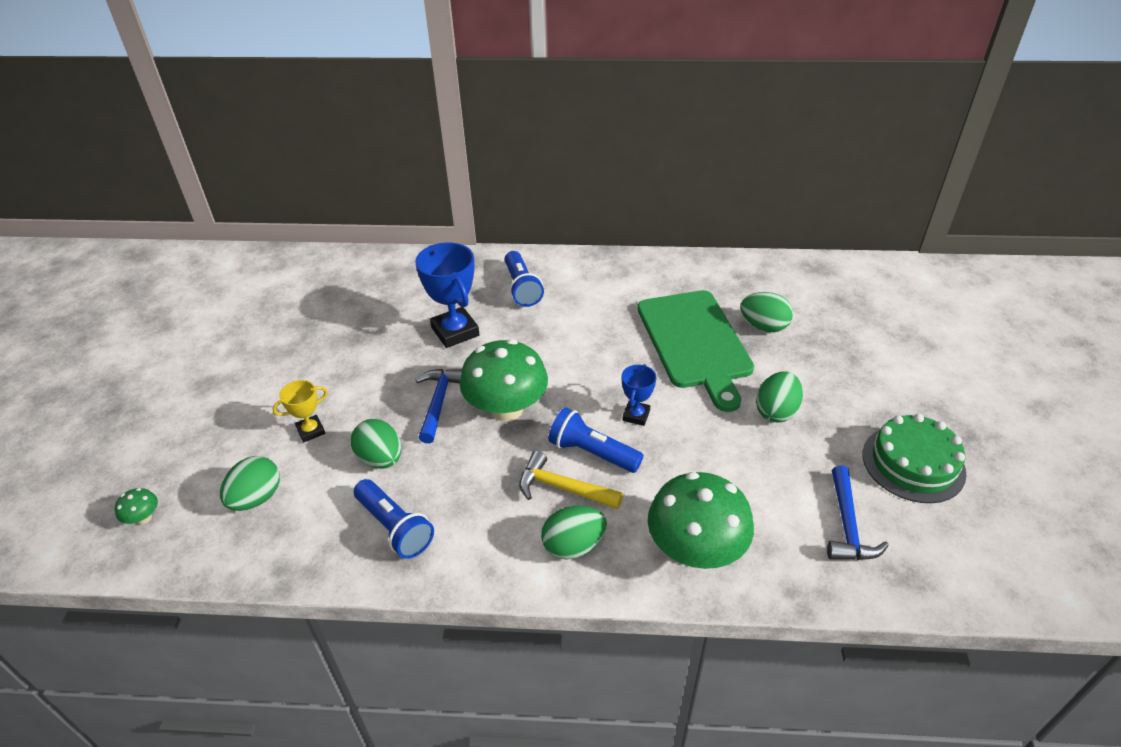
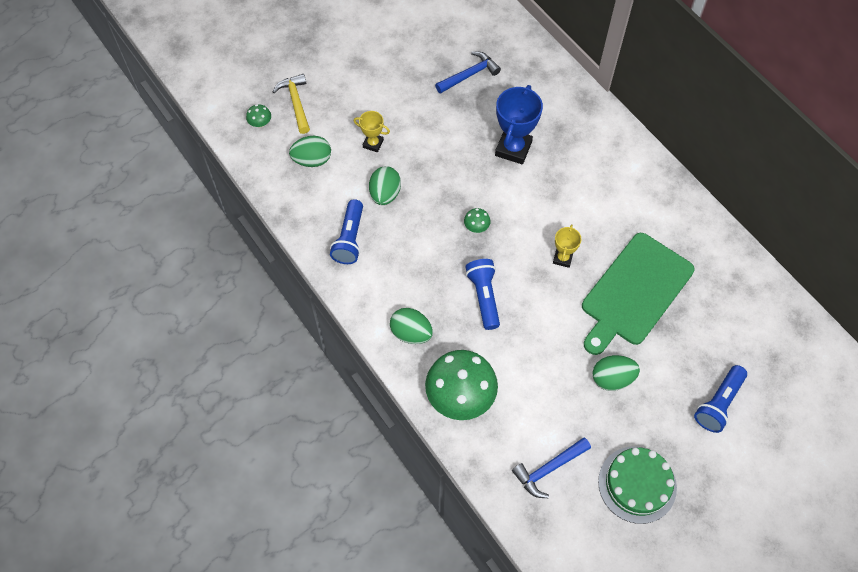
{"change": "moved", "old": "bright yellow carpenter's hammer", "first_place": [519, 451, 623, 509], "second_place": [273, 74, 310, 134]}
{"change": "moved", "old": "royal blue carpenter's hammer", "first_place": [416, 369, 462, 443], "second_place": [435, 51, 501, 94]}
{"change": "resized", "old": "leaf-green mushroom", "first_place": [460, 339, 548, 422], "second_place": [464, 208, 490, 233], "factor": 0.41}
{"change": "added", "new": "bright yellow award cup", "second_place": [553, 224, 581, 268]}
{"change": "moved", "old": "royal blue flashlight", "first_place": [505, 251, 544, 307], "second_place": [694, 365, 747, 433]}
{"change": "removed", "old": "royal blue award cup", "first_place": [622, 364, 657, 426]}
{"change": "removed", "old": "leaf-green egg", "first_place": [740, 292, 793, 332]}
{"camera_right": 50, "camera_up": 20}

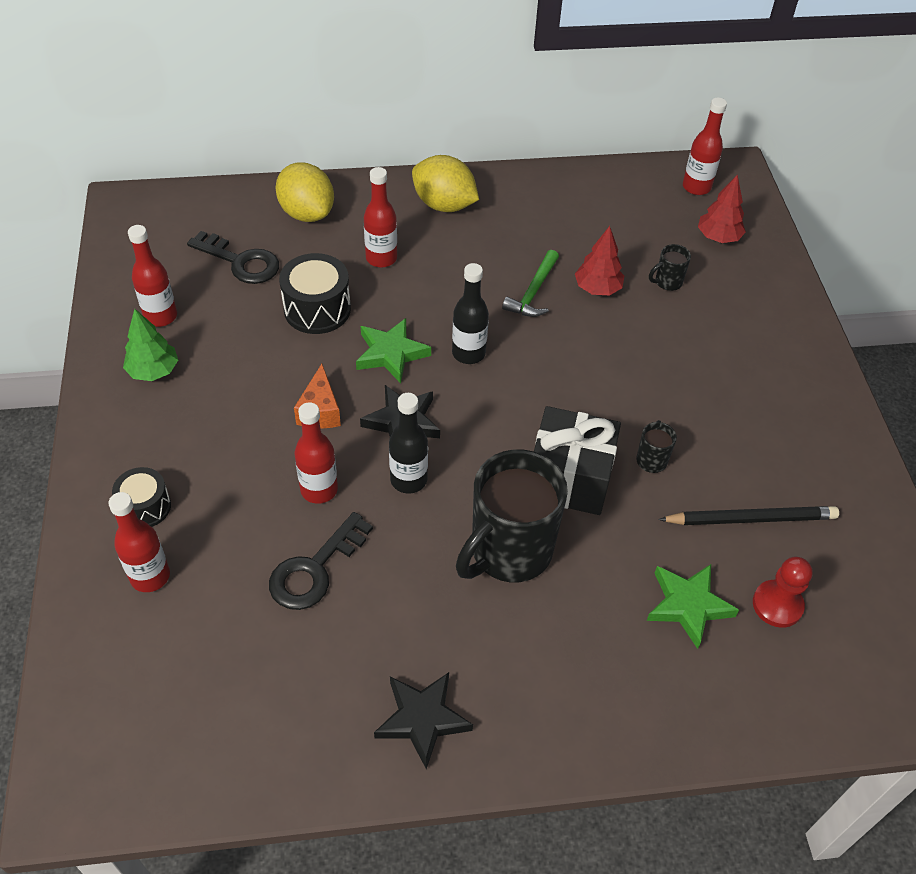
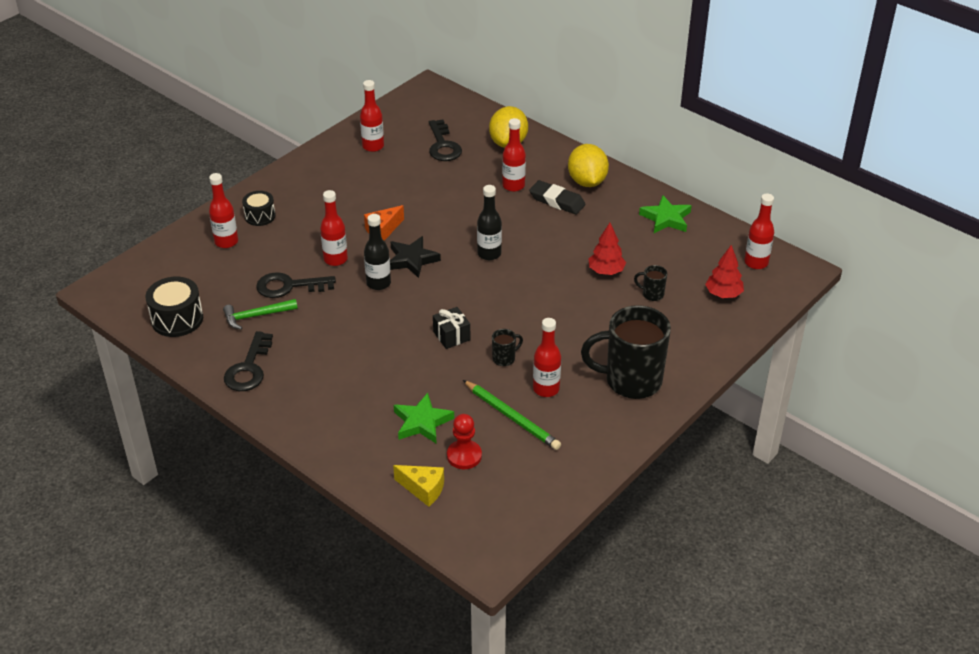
{"change": "moved", "old": "ebony snare drum", "first_place": [279, 253, 351, 334], "second_place": [146, 277, 203, 337]}
{"change": "moved", "old": "leaf-green carpenter's hammer", "first_place": [502, 250, 559, 317], "second_place": [223, 299, 298, 330]}
{"change": "replaced", "old": "ebony star", "new": "ebony door key", "first_place": [374, 672, 473, 769], "second_place": [224, 331, 273, 391]}
{"change": "added", "new": "bright yellow cheese", "second_place": [393, 465, 444, 507]}
{"change": "resized", "old": "ebony present", "first_place": [534, 406, 621, 515], "second_place": [433, 307, 470, 349], "factor": 0.55}
{"change": "recoloured", "old": "ebony pencil", "new": "leaf-green pencil", "first_place": [658, 506, 839, 525], "second_place": [463, 380, 561, 450]}
{"change": "added", "new": "ebony eraser", "second_place": [529, 180, 586, 215]}
{"change": "added", "new": "scarlet drink bottle", "second_place": [533, 318, 561, 397]}
{"change": "moved", "old": "ebony mug", "first_place": [456, 450, 568, 582], "second_place": [581, 305, 671, 399]}
{"change": "moved", "old": "leaf-green star", "first_place": [356, 318, 431, 383], "second_place": [639, 195, 692, 233]}
{"change": "removed", "old": "leaf-green fir tree", "first_place": [123, 309, 178, 381]}
{"camera_right": 50, "camera_up": -10}

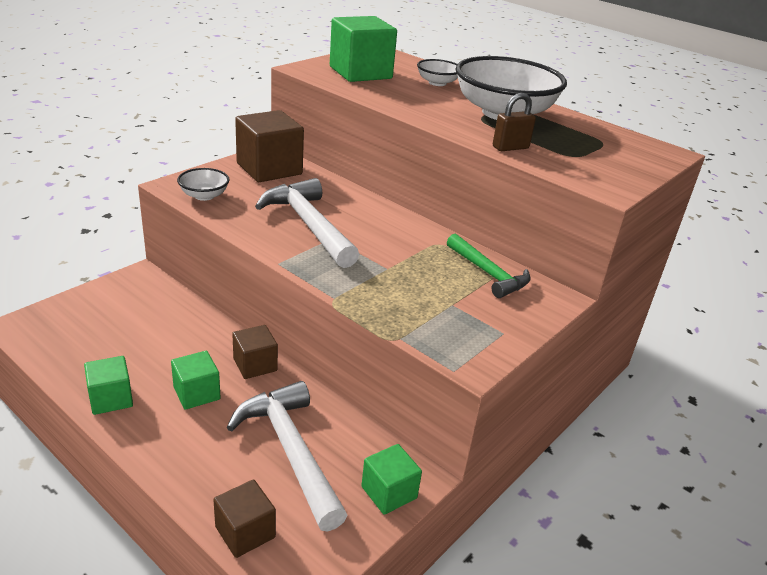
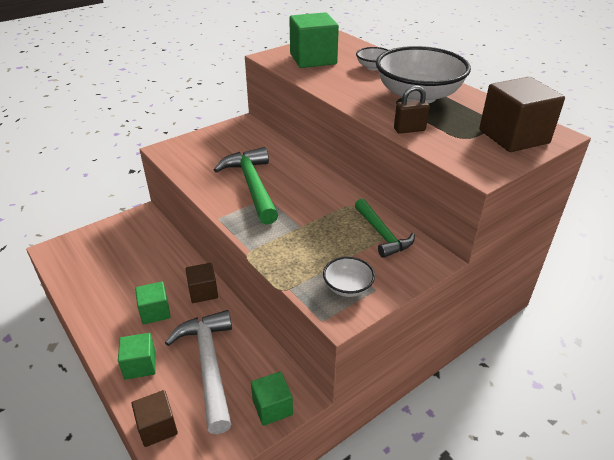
{"change": "moved", "old": "leaf-green cube", "first_place": [84, 356, 133, 415], "second_place": [118, 333, 156, 380]}
{"change": "recoloured", "old": "white carpenter's hammer", "new": "leaf-green carpenter's hammer", "first_place": [255, 178, 359, 268], "second_place": [214, 147, 278, 225]}
{"change": "moved", "old": "white bowl", "first_place": [177, 168, 229, 201], "second_place": [323, 257, 375, 297]}
{"change": "moved", "old": "brown cube", "first_place": [235, 110, 304, 182], "second_place": [479, 77, 565, 152]}
{"camera_right": 15, "camera_up": 5}

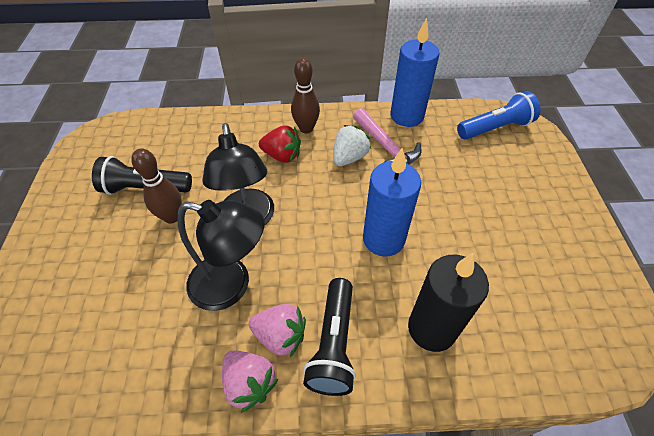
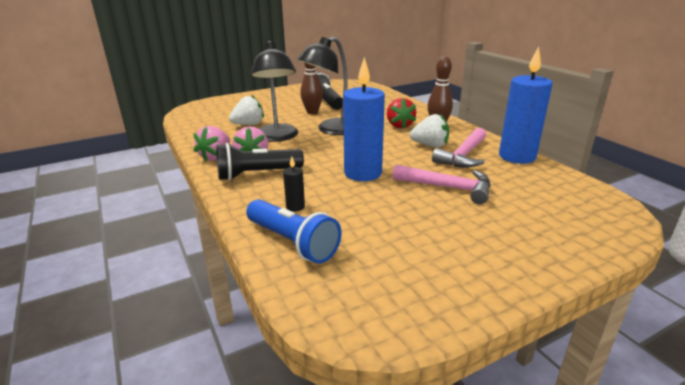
{"change": "added", "new": "white berry", "second_place": [229, 95, 264, 125]}
{"change": "moved", "old": "royal blue flashlight", "first_place": [457, 91, 541, 140], "second_place": [246, 199, 341, 263]}
{"change": "resized", "old": "ebony wax candle", "first_place": [408, 253, 489, 352], "second_place": [283, 157, 305, 211], "factor": 0.43}
{"change": "added", "new": "pink carpenter's hammer", "second_place": [393, 164, 491, 204]}
{"camera_right": 65, "camera_up": -25}

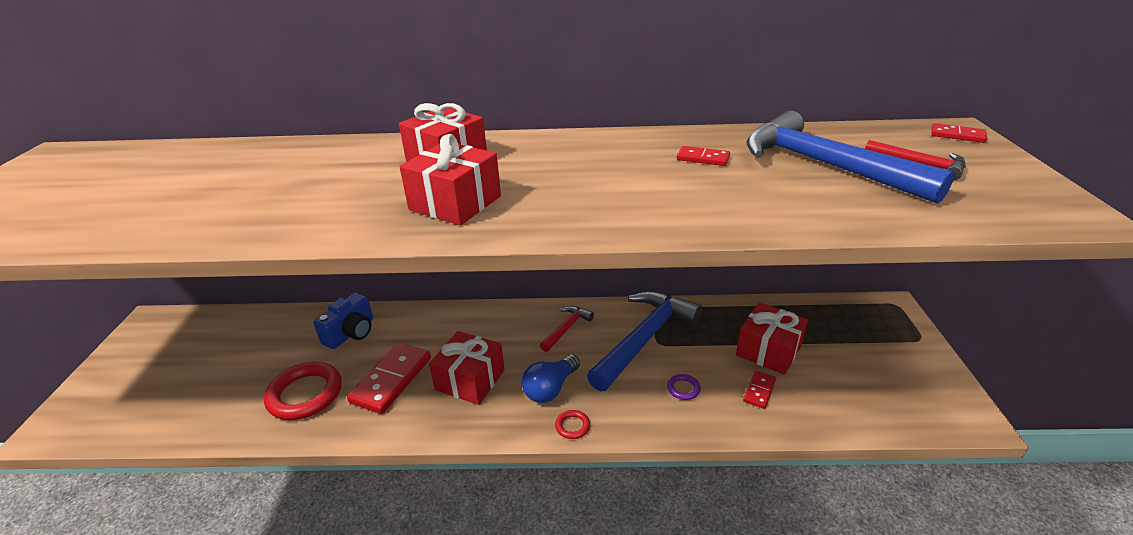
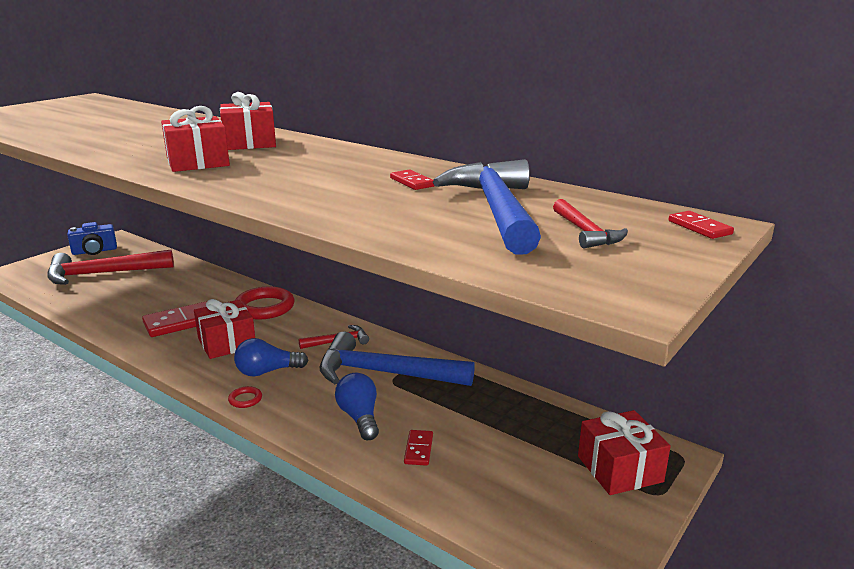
{"change": "added", "new": "scarlet carpenter's hammer", "second_place": [47, 250, 174, 285]}
{"change": "moved", "old": "royal blue photo camera", "first_place": [313, 293, 373, 349], "second_place": [67, 222, 117, 255]}
{"change": "moved", "old": "scarlet ring", "first_place": [264, 362, 342, 420], "second_place": [235, 286, 294, 319]}
{"change": "turned", "old": "royal blue carpenter's hammer", "first_place": [587, 291, 702, 392], "second_place": [320, 332, 475, 386], "degrees": -150}
{"change": "replaced", "old": "violet ring", "new": "royal blue light bulb", "first_place": [667, 374, 701, 400], "second_place": [335, 373, 379, 440]}
{"change": "turned", "old": "scarlet domino piece", "first_place": [743, 371, 776, 409], "second_place": [404, 430, 433, 466], "degrees": -60}
{"change": "moved", "old": "scarlet present", "first_place": [736, 302, 808, 375], "second_place": [578, 410, 671, 495]}
{"camera_right": 35, "camera_up": -10}

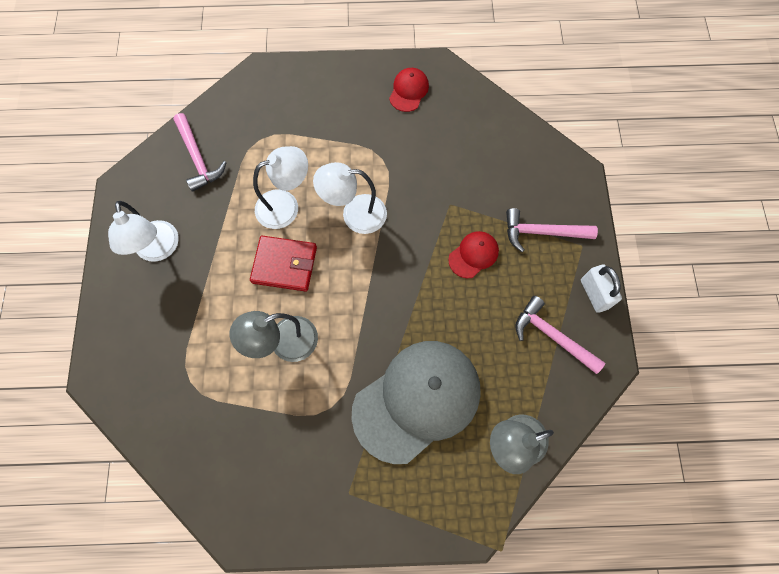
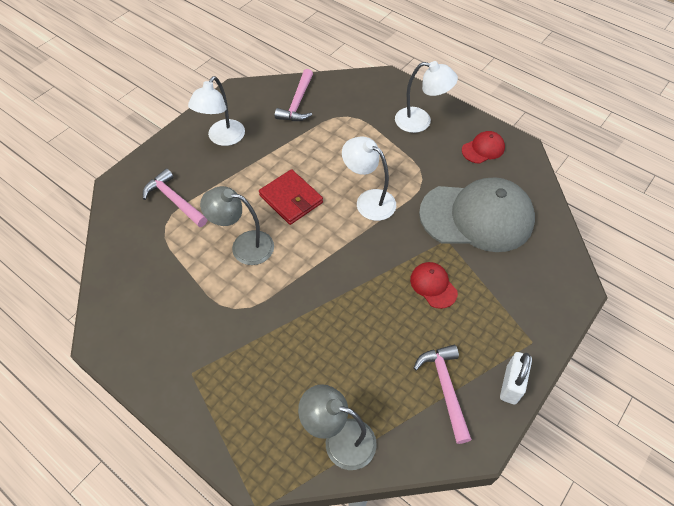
{"change": "moved", "old": "pink carpenter's hammer", "first_place": [506, 208, 598, 252], "second_place": [143, 168, 207, 227]}
{"change": "moved", "old": "white desk lamp", "first_place": [253, 146, 308, 229], "second_place": [395, 61, 458, 133]}
{"change": "turned", "old": "scarlet baseball cap", "first_place": [448, 231, 499, 278], "second_place": [410, 262, 458, 309], "degrees": -120}
{"change": "moved", "old": "ash-grey baseball cap", "first_place": [351, 341, 481, 464], "second_place": [419, 177, 535, 252]}
{"camera_right": 40, "camera_up": -15}

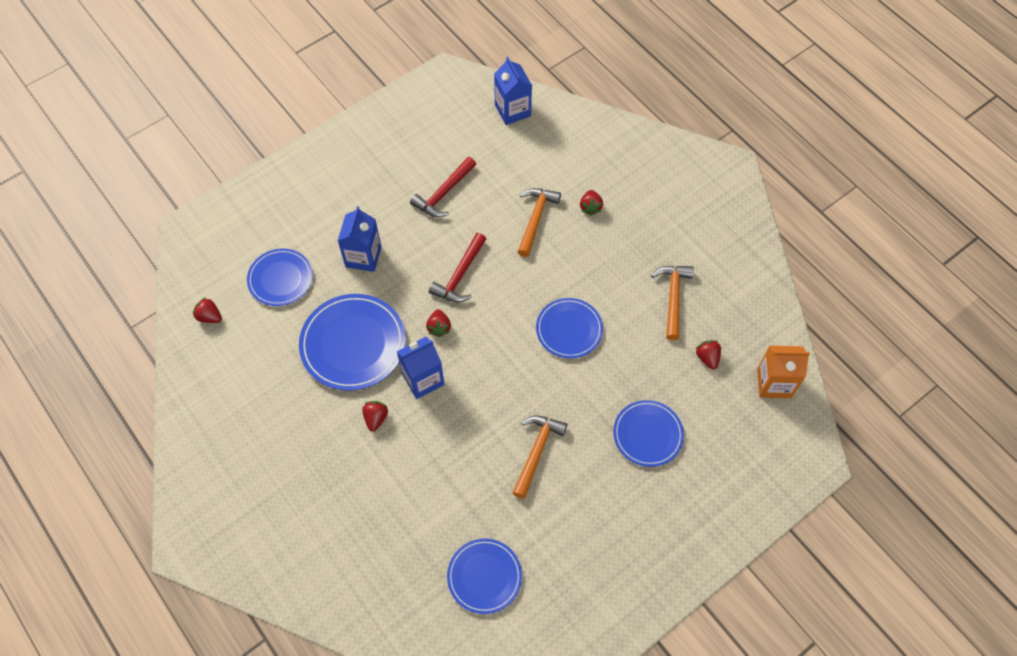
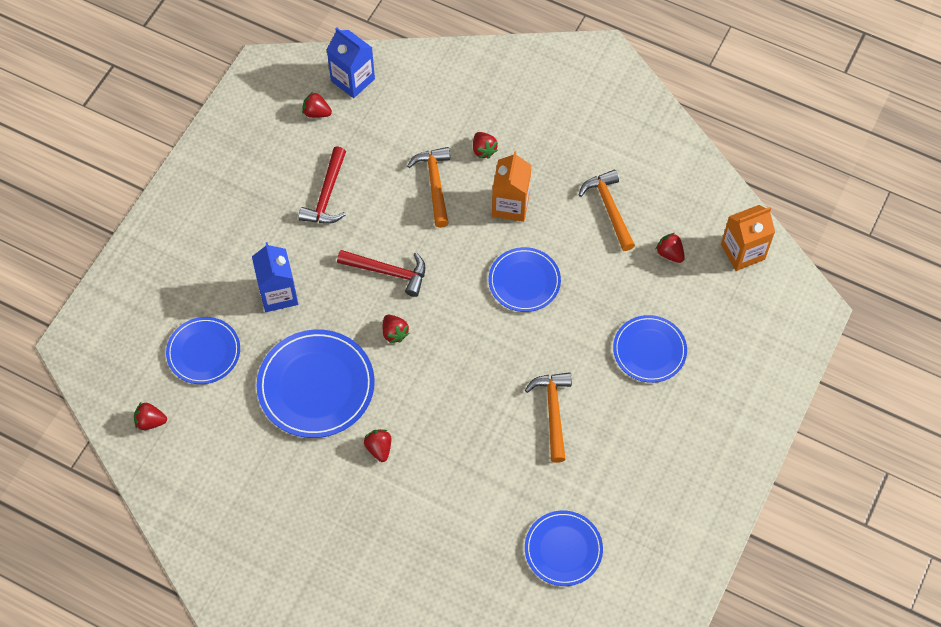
{"change": "added", "new": "scarlet berry", "second_place": [302, 92, 332, 118]}
{"change": "turned", "old": "scarlet carpenter's hammer", "first_place": [429, 233, 486, 302], "second_place": [337, 250, 425, 297], "degrees": -75}
{"change": "added", "new": "orange-coloured carton", "second_place": [492, 151, 531, 222]}
{"change": "removed", "old": "royal blue carton", "first_place": [396, 337, 444, 399]}
{"camera_right": -25, "camera_up": 0}

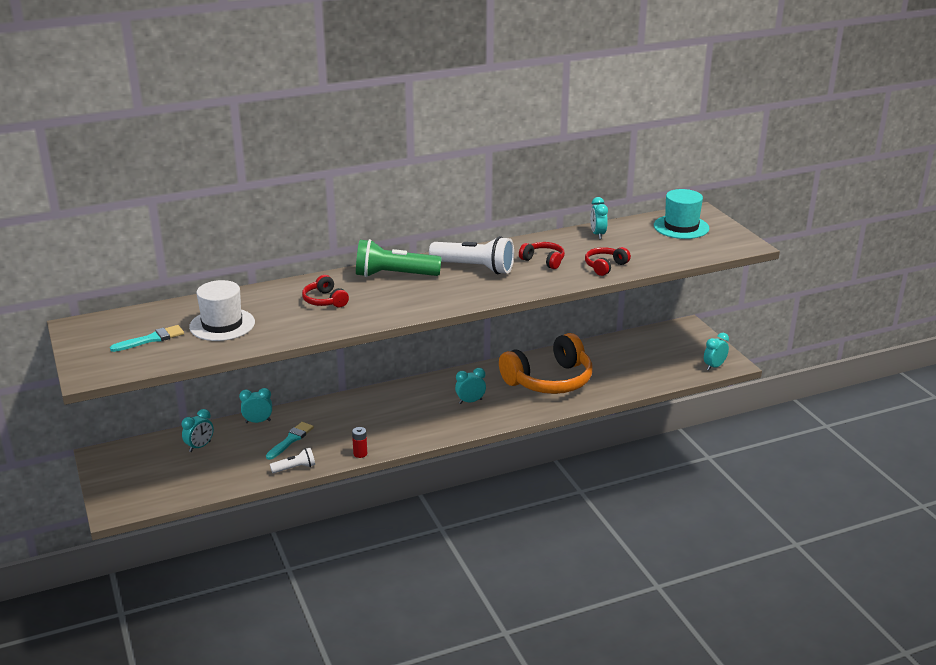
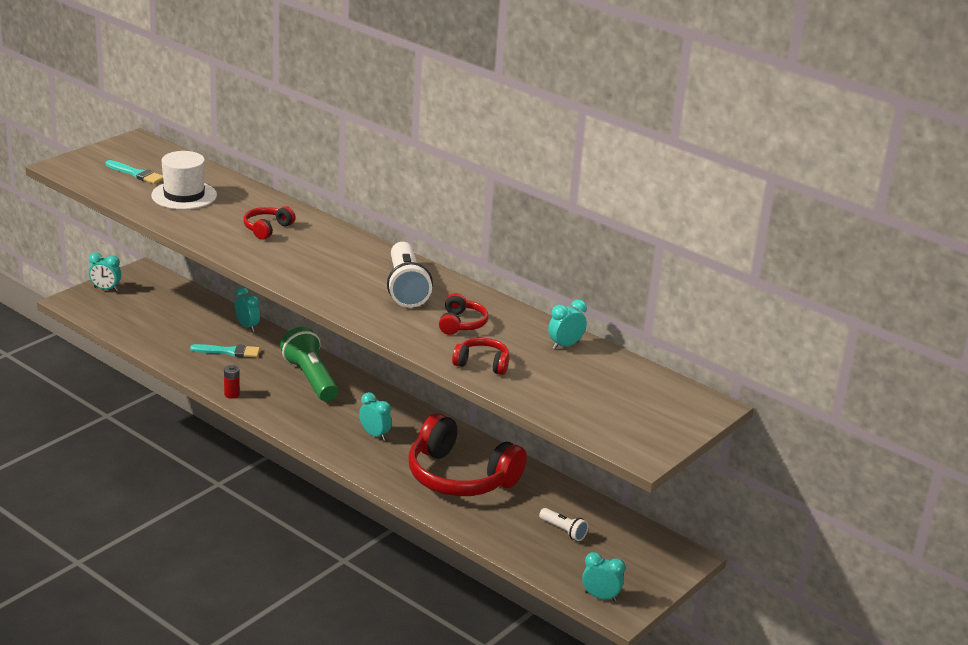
{"change": "moved", "old": "teal alarm clock", "first_place": [181, 409, 214, 452], "second_place": [89, 253, 121, 291]}
{"change": "moved", "old": "leaf-green flashlight", "first_place": [356, 239, 442, 277], "second_place": [280, 327, 338, 402]}
{"change": "recoloured", "old": "orange-coloured over-ear headphones", "new": "scarlet over-ear headphones", "first_place": [499, 333, 593, 394], "second_place": [408, 413, 527, 496]}
{"change": "moved", "old": "white flashlight", "first_place": [270, 448, 315, 473], "second_place": [539, 508, 589, 541]}
{"change": "removed", "old": "teal top hat", "first_place": [654, 189, 709, 239]}
{"camera_right": 60, "camera_up": 0}

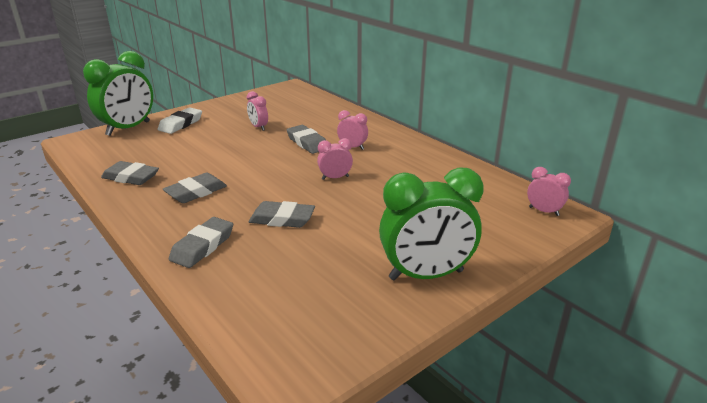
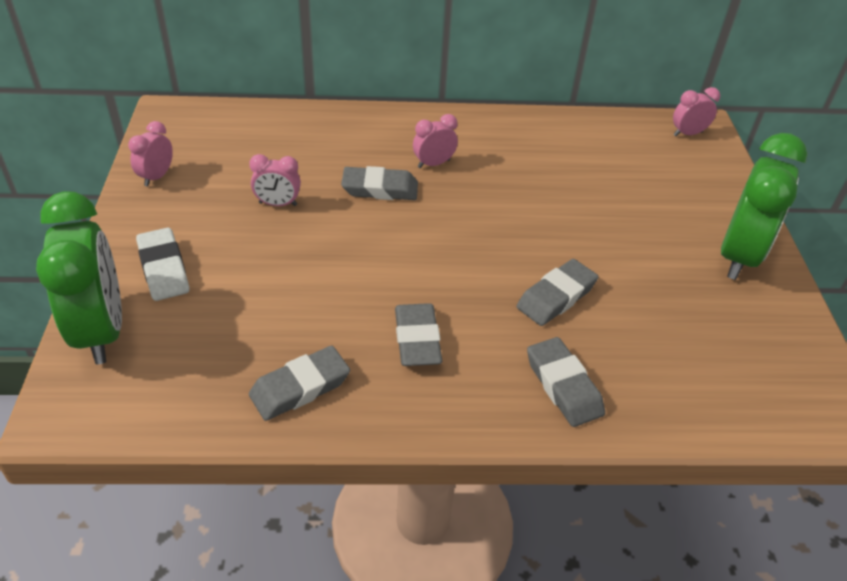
{"change": "moved", "old": "pink alarm clock", "first_place": [317, 138, 353, 180], "second_place": [128, 121, 173, 187]}
{"camera_right": -55, "camera_up": 15}

